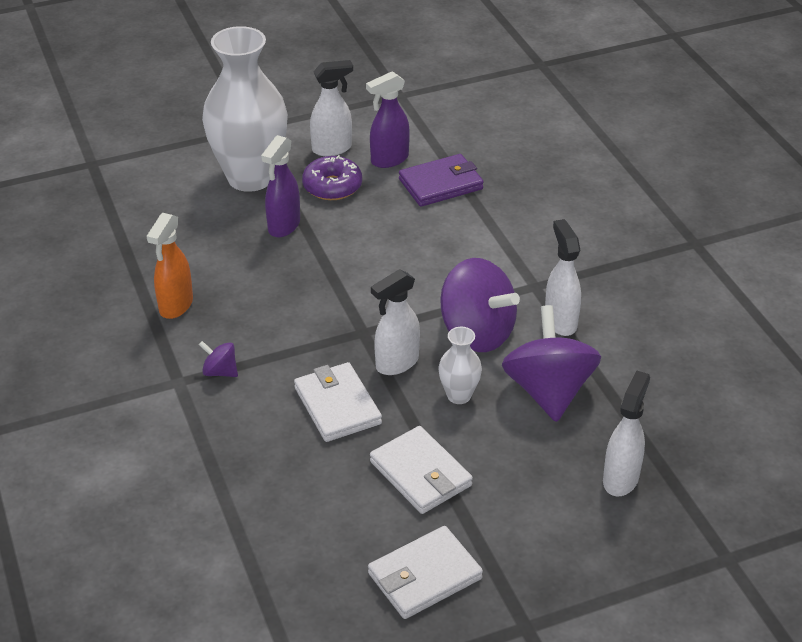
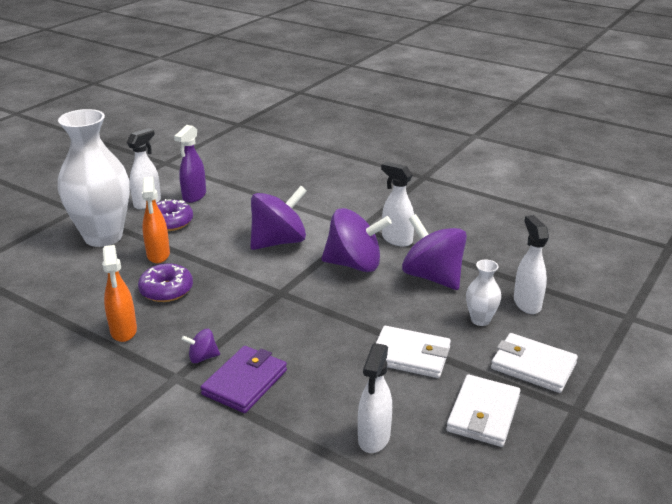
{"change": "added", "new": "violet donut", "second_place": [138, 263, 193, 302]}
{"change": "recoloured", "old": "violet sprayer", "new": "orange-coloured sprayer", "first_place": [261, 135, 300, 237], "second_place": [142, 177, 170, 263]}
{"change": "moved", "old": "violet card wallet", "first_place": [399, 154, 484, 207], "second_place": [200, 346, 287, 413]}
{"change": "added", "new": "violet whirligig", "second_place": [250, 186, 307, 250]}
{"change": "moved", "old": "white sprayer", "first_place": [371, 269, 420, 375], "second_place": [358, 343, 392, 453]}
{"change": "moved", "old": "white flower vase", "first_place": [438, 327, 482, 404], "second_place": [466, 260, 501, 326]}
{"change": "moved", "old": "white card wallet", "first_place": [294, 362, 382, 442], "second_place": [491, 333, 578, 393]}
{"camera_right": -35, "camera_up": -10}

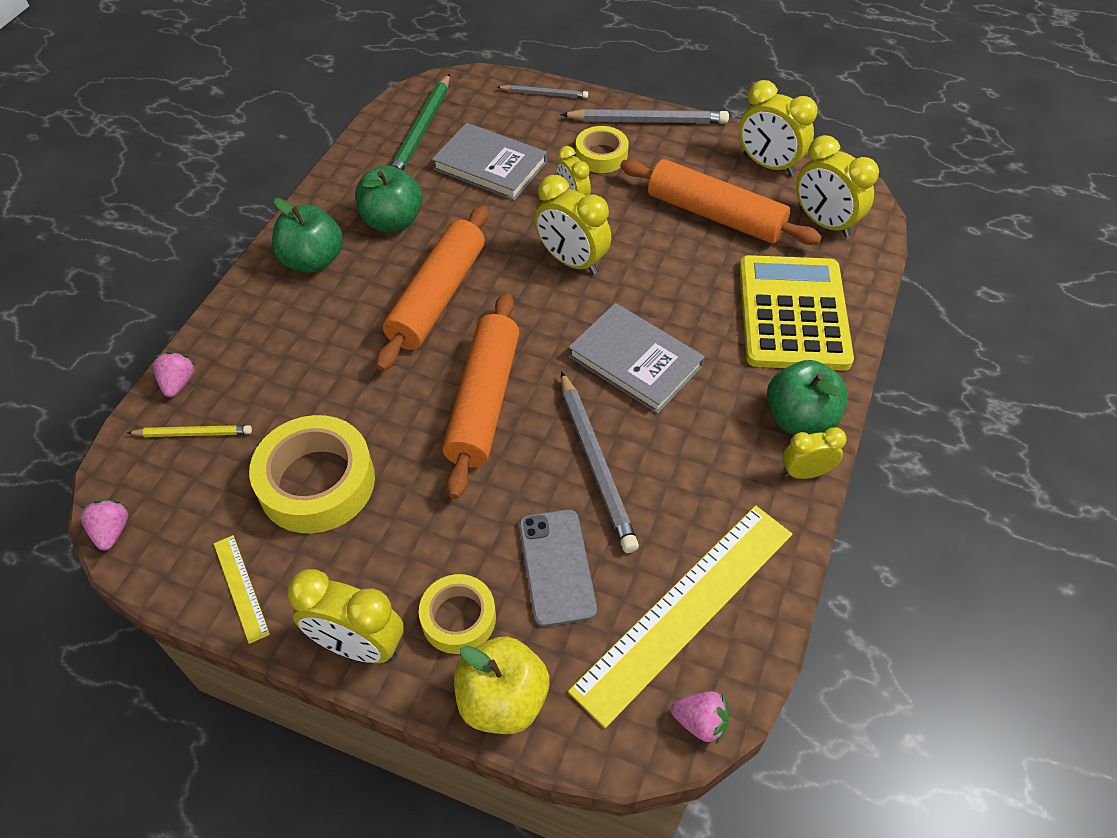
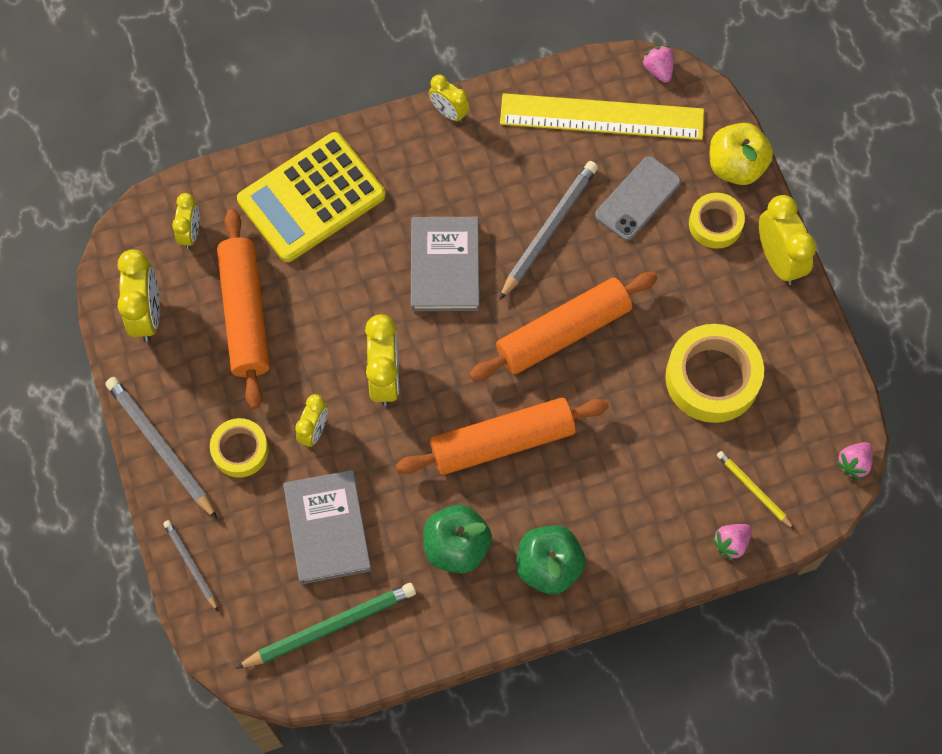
{"change": "resized", "old": "bright yellow alarm clock", "first_place": [796, 135, 879, 238], "second_place": [172, 193, 199, 249], "factor": 0.61}
{"change": "removed", "old": "bright yellow straightedge", "first_place": [214, 535, 270, 644]}
{"change": "removed", "old": "leaf-green apple fruit", "first_place": [767, 360, 848, 434]}
{"camera_right": -130, "camera_up": 15}

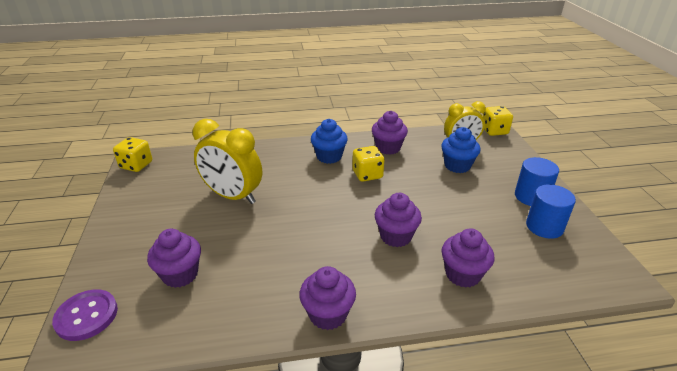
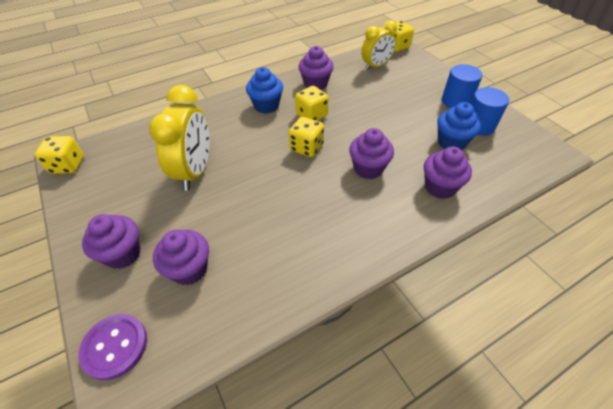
{"change": "moved", "old": "violet cupcake", "first_place": [299, 266, 356, 330], "second_place": [82, 214, 141, 269]}
{"change": "turned", "old": "bright yellow alarm clock", "first_place": [193, 119, 262, 204], "second_place": [149, 85, 209, 191], "degrees": -90}
{"change": "added", "new": "bright yellow game die", "second_place": [289, 117, 324, 157]}
{"change": "moved", "old": "royal blue cupcake", "first_place": [441, 127, 481, 173], "second_place": [437, 102, 481, 150]}
{"camera_right": -20, "camera_up": 15}

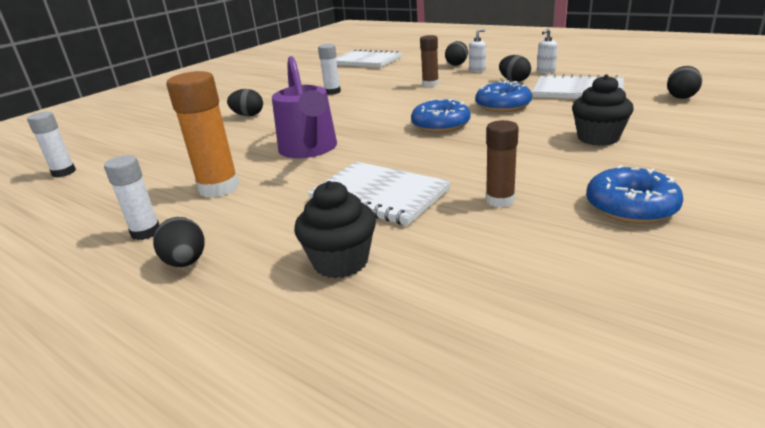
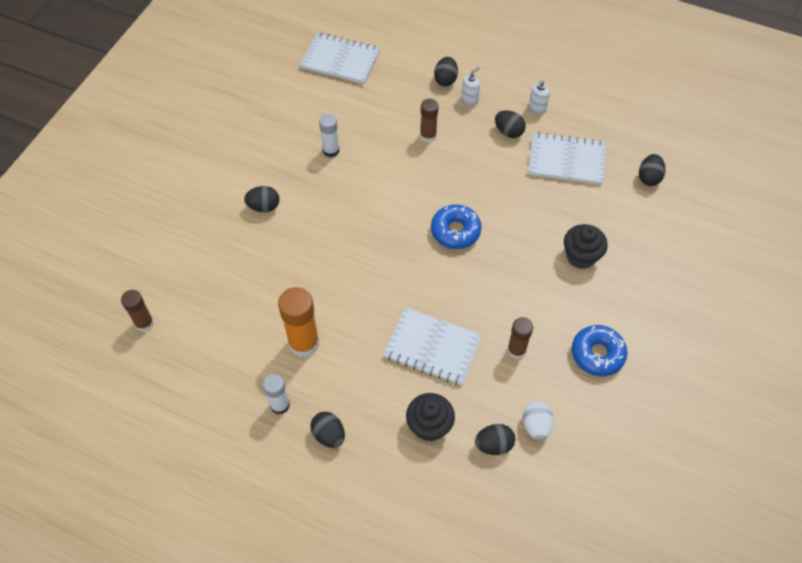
{"change": "recoloured", "old": "white glue", "new": "brown glue", "first_place": [27, 112, 76, 177], "second_place": [121, 290, 154, 332]}
{"change": "added", "new": "ebony egg", "second_place": [475, 424, 515, 455]}
{"change": "added", "new": "white egg", "second_place": [523, 401, 554, 441]}
{"change": "removed", "old": "violet watering pot", "first_place": [272, 56, 337, 158]}
{"change": "removed", "old": "royal blue donut", "first_place": [475, 81, 532, 112]}
{"camera_right": -15, "camera_up": 30}

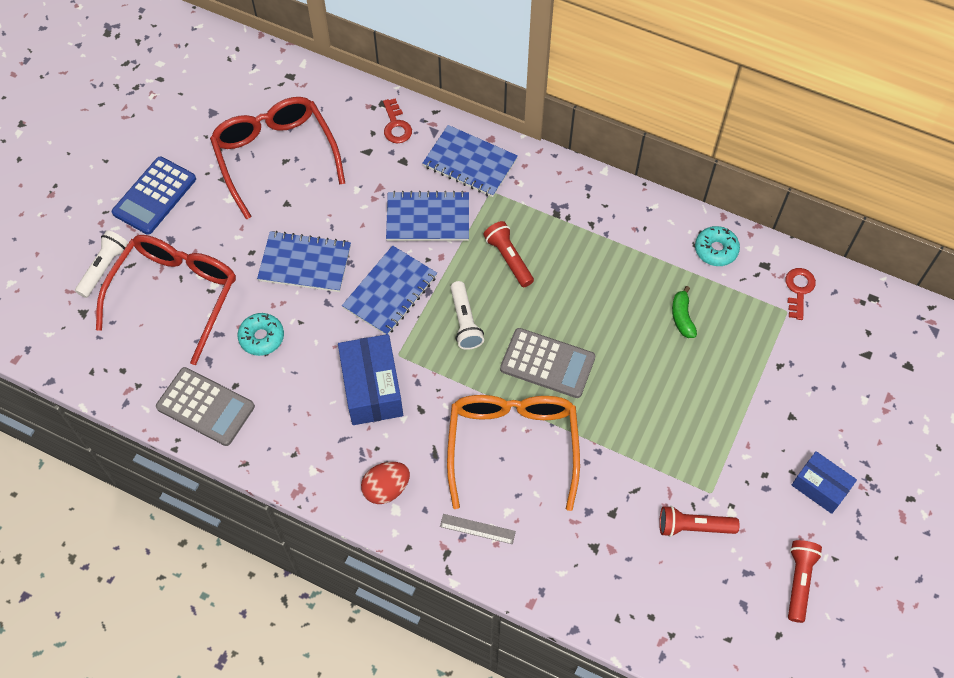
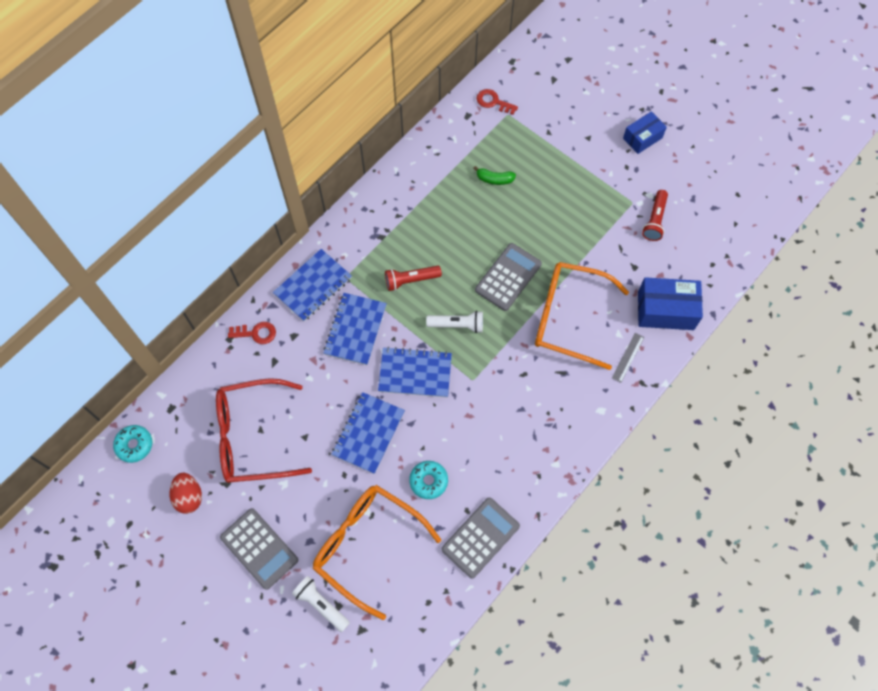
{"change": "moved", "old": "teal donut", "first_place": [695, 226, 740, 266], "second_place": [113, 425, 152, 463]}
{"change": "moved", "old": "scarlet egg", "first_place": [361, 462, 410, 504], "second_place": [170, 473, 202, 514]}
{"change": "recoloured", "old": "royal blue adding machine", "new": "ash-grey adding machine", "first_place": [112, 156, 196, 235], "second_place": [220, 508, 298, 590]}
{"change": "recoloured", "old": "scarlet glasses", "new": "orange-coloured glasses", "first_place": [96, 235, 236, 365], "second_place": [313, 485, 441, 620]}
{"change": "turned", "old": "royal blue exercise book", "first_place": [342, 245, 437, 335], "second_place": [378, 347, 452, 397], "degrees": -45}
{"change": "moved", "old": "royal blue box", "first_place": [338, 334, 403, 425], "second_place": [638, 277, 703, 330]}
{"change": "removed", "old": "scarlet flashlight", "first_place": [788, 540, 822, 623]}
{"camera_right": -75, "camera_up": 5}

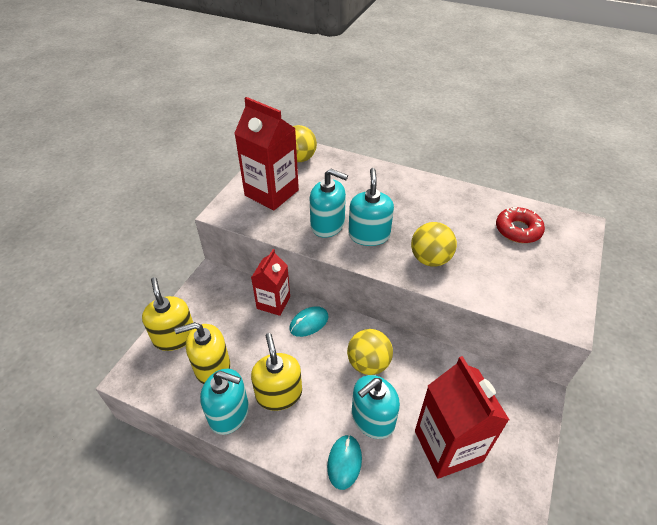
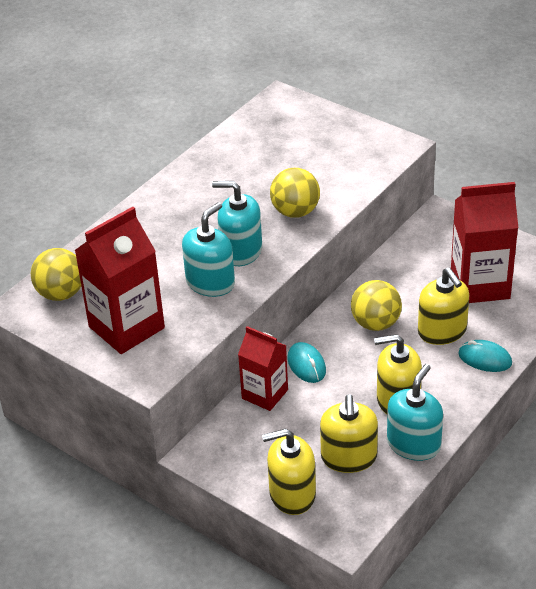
{"change": "recoloured", "old": "teal pump bottle", "new": "bright yellow pump bottle", "first_place": [352, 375, 400, 439], "second_place": [418, 268, 469, 345]}
{"change": "removed", "old": "scarlet donut", "first_place": [496, 207, 545, 243]}
{"camera_right": -75, "camera_up": -5}

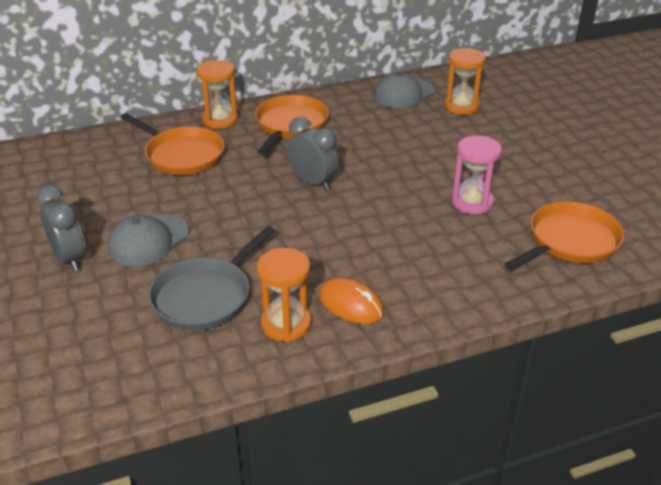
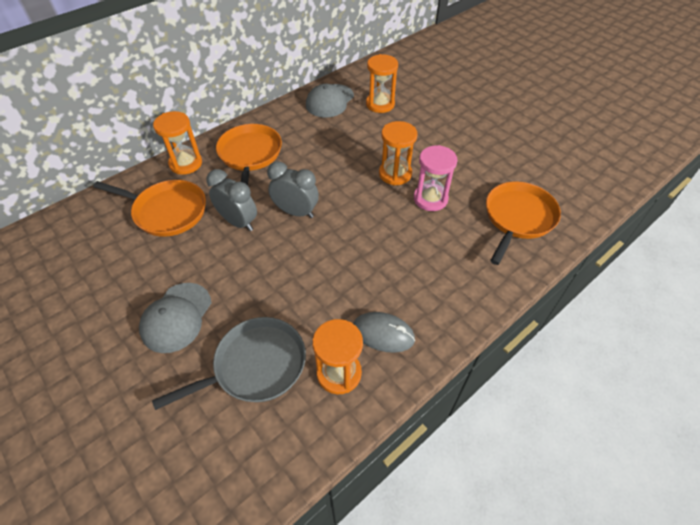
{"change": "turned", "old": "ash-grey frying pan", "first_place": [148, 226, 275, 330], "second_place": [152, 317, 306, 410], "degrees": -135}
{"change": "moved", "old": "ash-grey alarm clock", "first_place": [36, 185, 85, 271], "second_place": [207, 169, 257, 231]}
{"change": "recoloured", "old": "orange-coloured computer mouse", "new": "ash-grey computer mouse", "first_place": [319, 277, 384, 324], "second_place": [353, 312, 415, 353]}
{"change": "added", "new": "orange-coloured hourglass", "second_place": [379, 121, 418, 186]}
{"camera_right": -20, "camera_up": 15}

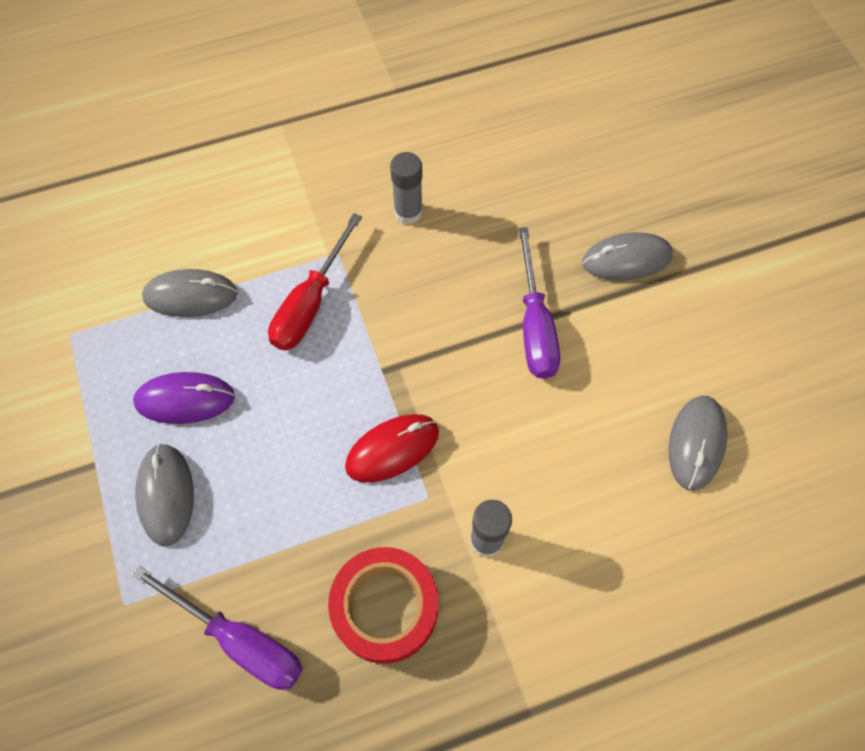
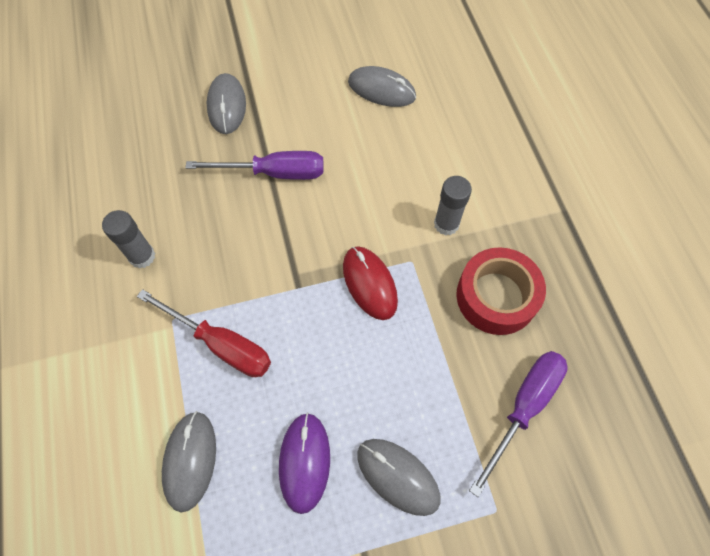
{"change": "turned", "old": "ash-grey computer mouse", "first_place": [135, 443, 194, 546], "second_place": [357, 439, 441, 516], "degrees": 45}
{"camera_right": -85, "camera_up": 0}

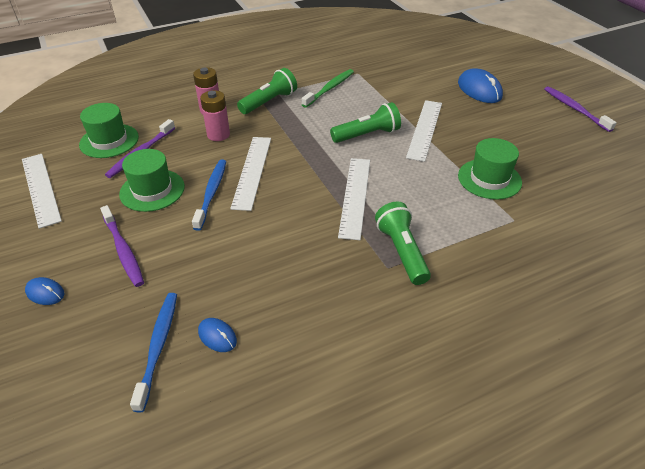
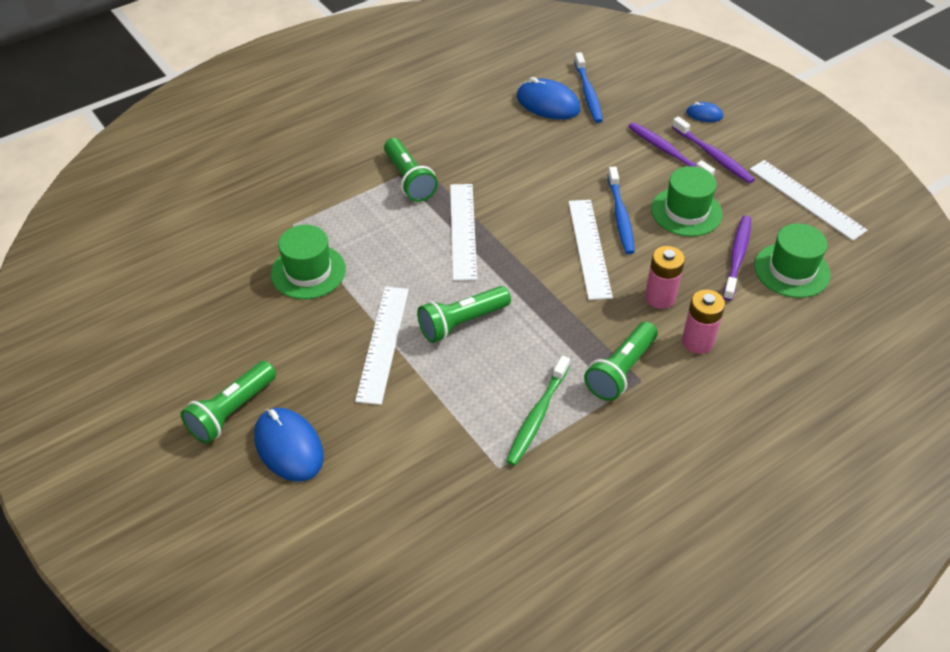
{"change": "added", "new": "leaf-green flashlight", "second_place": [181, 361, 276, 444]}
{"change": "resized", "old": "royal blue computer mouse", "first_place": [198, 318, 237, 352], "second_place": [517, 77, 581, 120], "factor": 1.89}
{"change": "moved", "old": "violet toothbrush", "first_place": [544, 86, 617, 132], "second_place": [672, 116, 755, 184]}
{"camera_right": 170, "camera_up": 5}

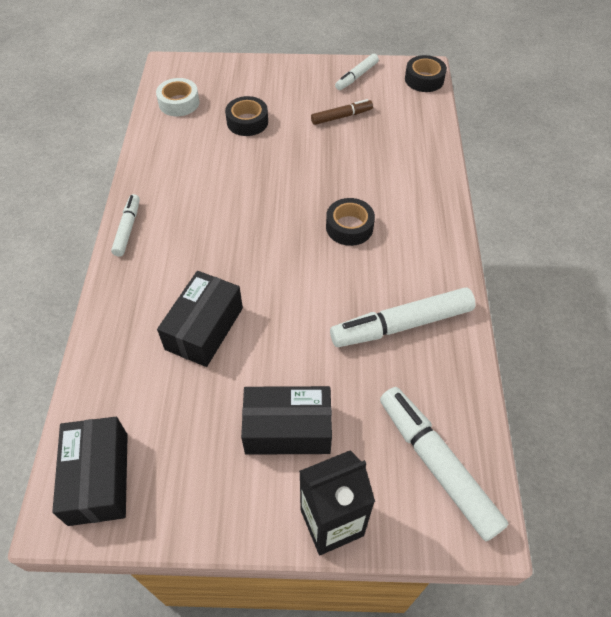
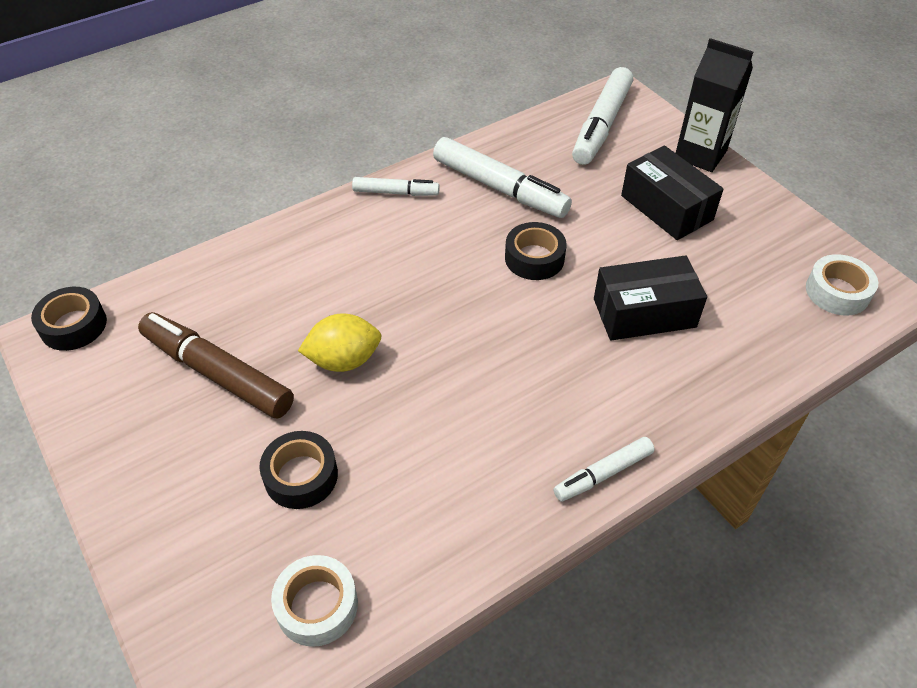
{"change": "resized", "old": "brown felt pen", "first_place": [311, 99, 373, 125], "second_place": [138, 312, 294, 419], "factor": 1.79}
{"change": "added", "new": "bright yellow lemon", "second_place": [298, 313, 382, 372]}
{"change": "moved", "old": "white felt pen", "first_place": [335, 54, 379, 90], "second_place": [352, 177, 440, 196]}
{"change": "moved", "old": "ebony sticky tape", "first_place": [326, 198, 375, 246], "second_place": [505, 222, 567, 280]}
{"change": "replaced", "old": "ebony box", "new": "white sticky tape", "first_place": [52, 417, 128, 526], "second_place": [806, 254, 878, 315]}
{"camera_right": -125, "camera_up": -5}

